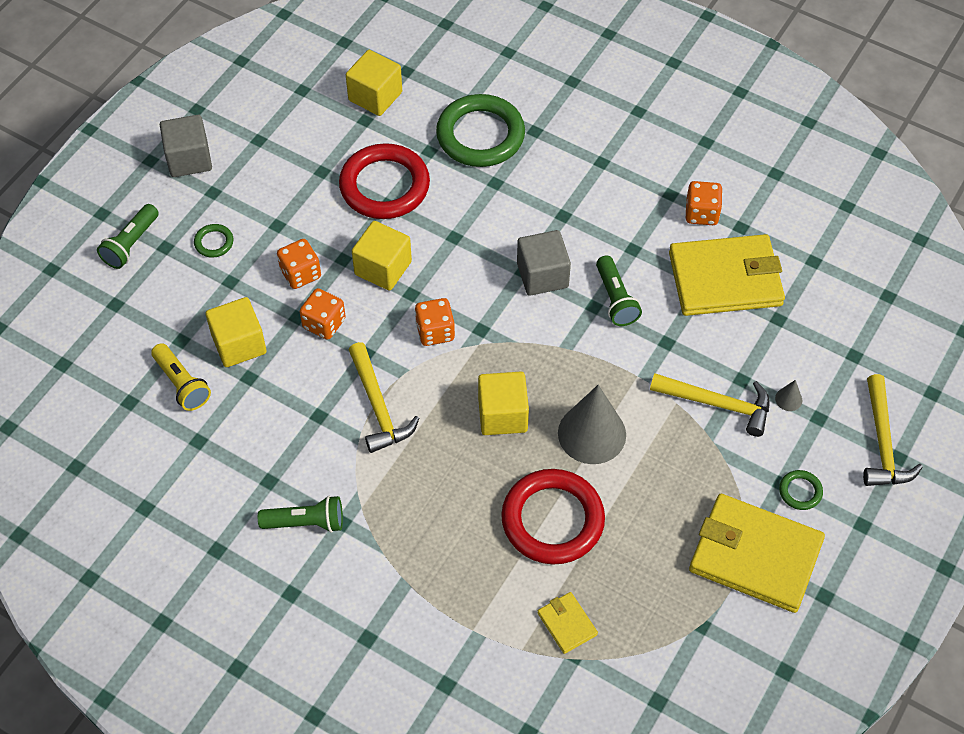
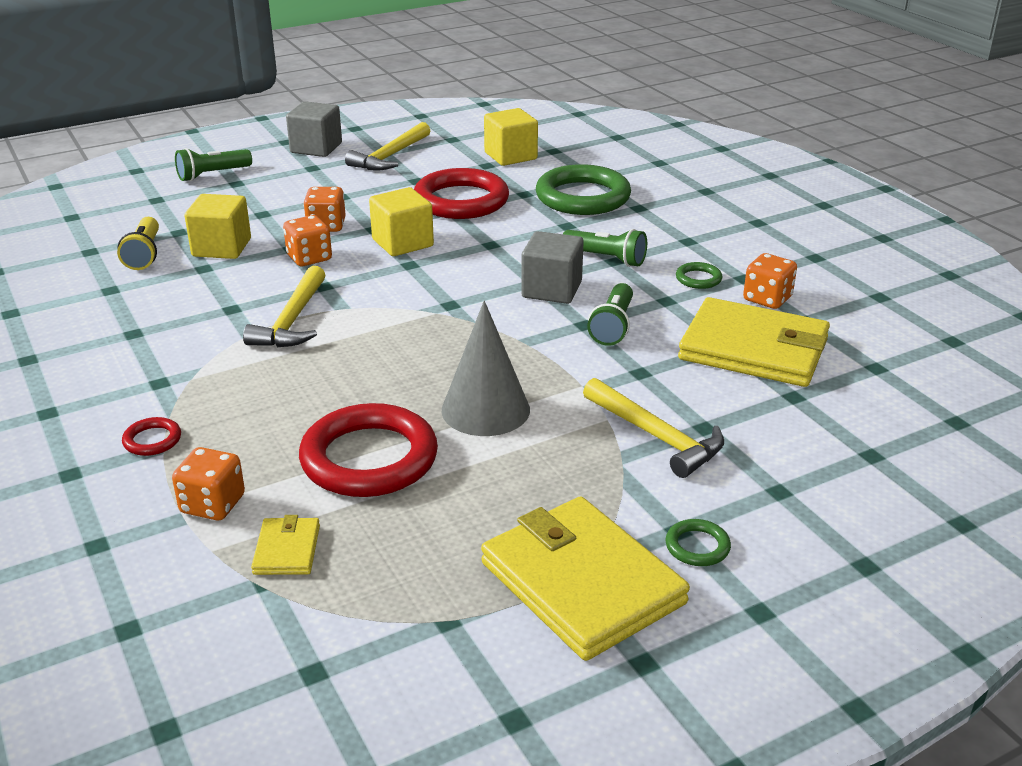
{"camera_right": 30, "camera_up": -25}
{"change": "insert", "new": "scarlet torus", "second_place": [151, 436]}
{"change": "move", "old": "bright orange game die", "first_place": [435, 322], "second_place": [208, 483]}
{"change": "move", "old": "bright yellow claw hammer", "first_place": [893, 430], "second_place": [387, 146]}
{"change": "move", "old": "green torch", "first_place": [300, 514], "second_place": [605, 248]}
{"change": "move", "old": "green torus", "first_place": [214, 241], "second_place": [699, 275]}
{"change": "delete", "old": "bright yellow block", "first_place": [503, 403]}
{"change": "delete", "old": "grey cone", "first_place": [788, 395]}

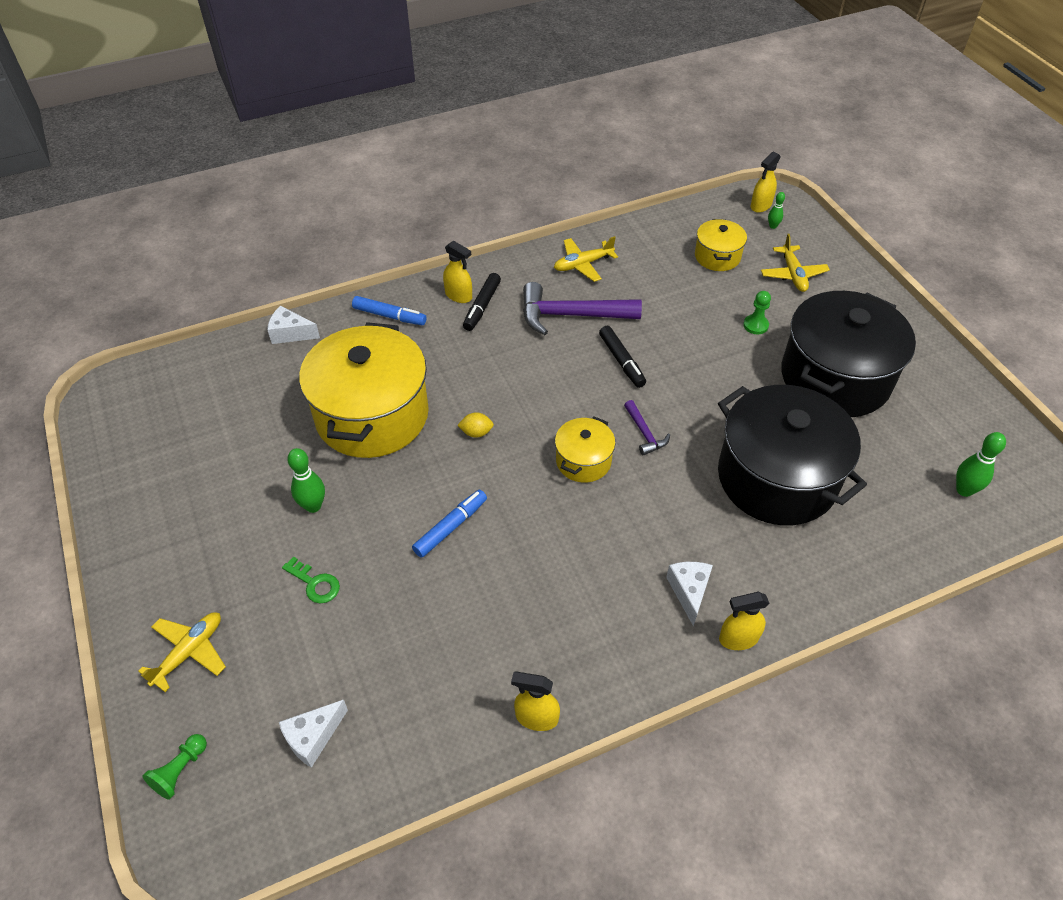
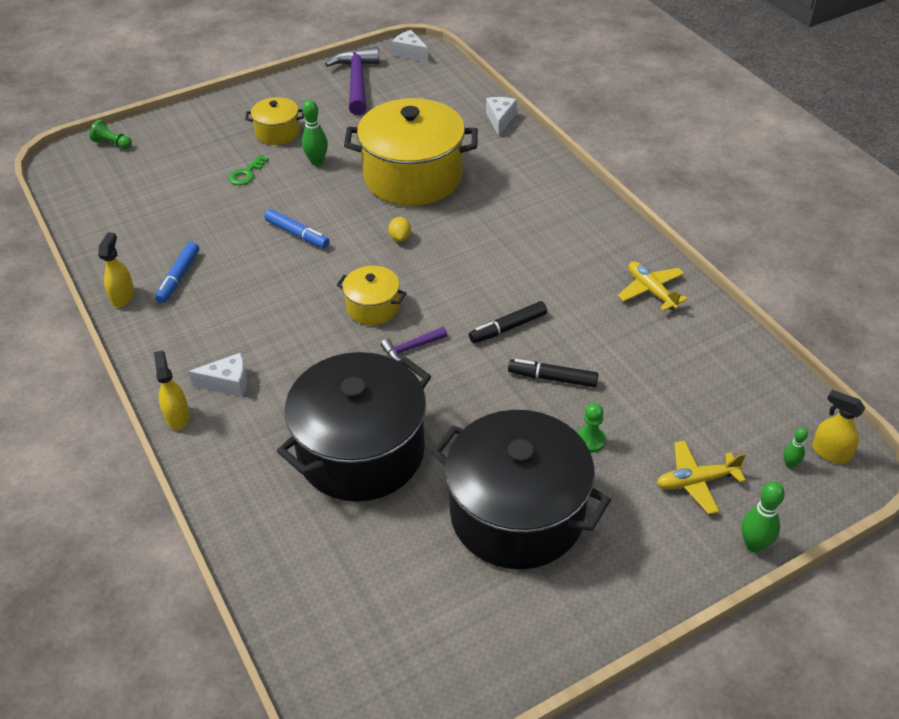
{"camera_right": 85, "camera_up": -5}
{"change": "move", "old": "blue marker pen", "first_place": [389, 310], "second_place": [177, 273]}
{"change": "move", "old": "bright yellow cooking pot", "first_place": [721, 245], "second_place": [274, 121]}
{"change": "move", "old": "violet claw hammer", "first_place": [582, 308], "second_place": [352, 81]}
{"change": "move", "old": "pure white piece of cheese", "first_place": [313, 734], "second_place": [410, 46]}
{"change": "move", "old": "black marker pen", "first_place": [482, 302], "second_place": [553, 373]}
{"change": "move", "old": "green skittle", "first_place": [981, 464], "second_place": [763, 517]}
{"change": "delete", "old": "bright yellow toy plane", "first_place": [182, 652]}
{"change": "delete", "old": "bright yellow sprayer", "first_place": [457, 272]}

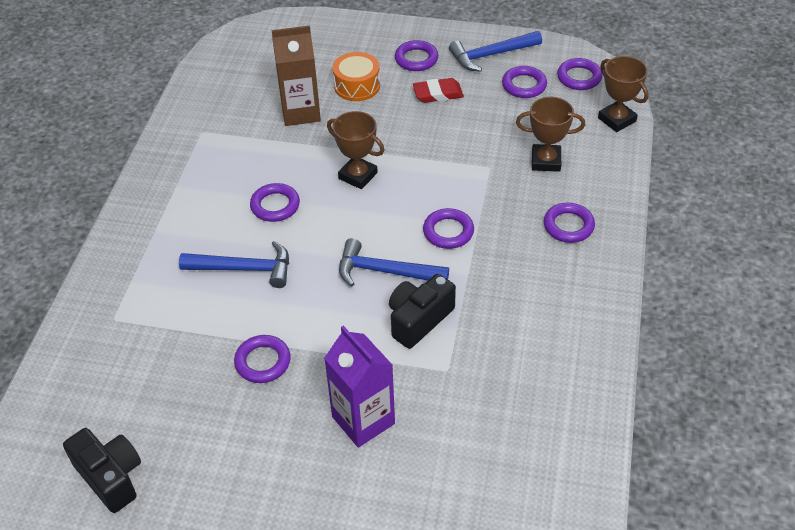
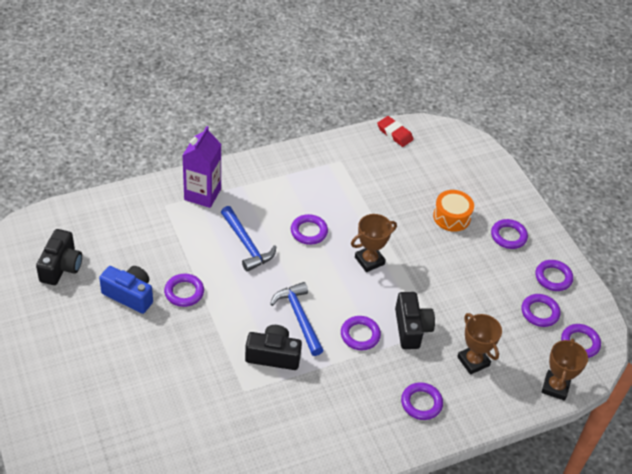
{"camera_right": 50, "camera_up": 0}
{"change": "insert", "new": "blue photo camera", "second_place": [126, 290]}
{"change": "move", "old": "violet milk carton", "first_place": [359, 387], "second_place": [202, 167]}
{"change": "rotate", "old": "brown award cup", "first_place": [356, 150], "second_place": [374, 243], "degrees": 60}
{"change": "move", "old": "scarlet gum eraser", "first_place": [438, 90], "second_place": [395, 131]}
{"change": "insert", "new": "black photo camera", "second_place": [415, 320]}
{"change": "replace", "old": "blue claw hammer", "new": "violet torus", "first_place": [495, 51], "second_place": [554, 275]}
{"change": "delete", "old": "brown milk carton", "first_place": [296, 76]}

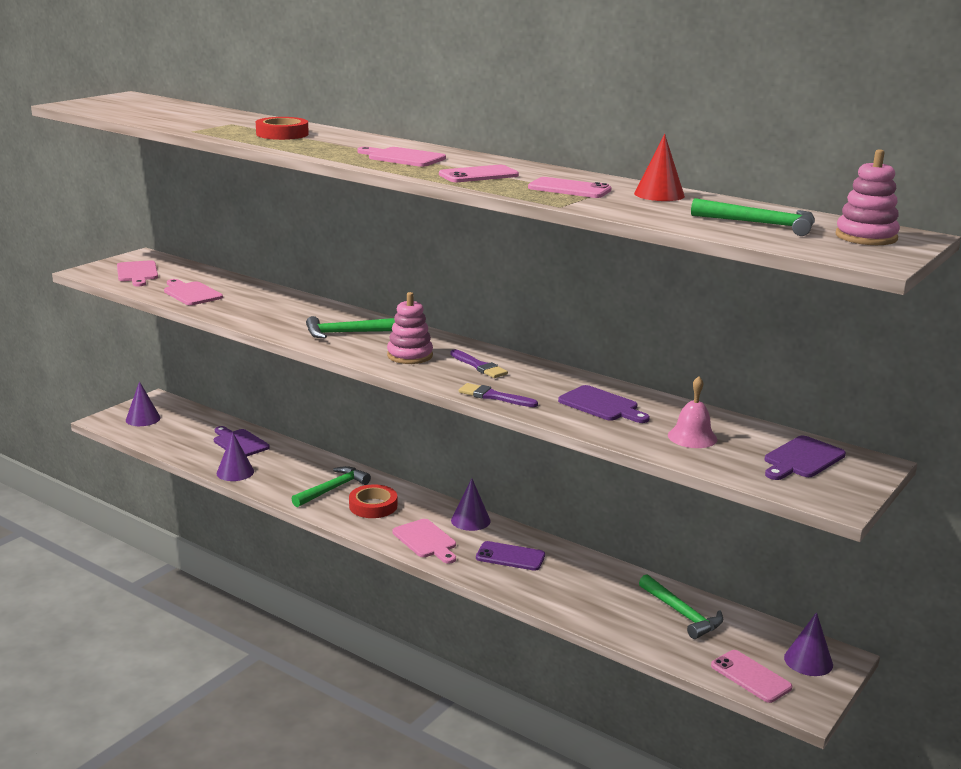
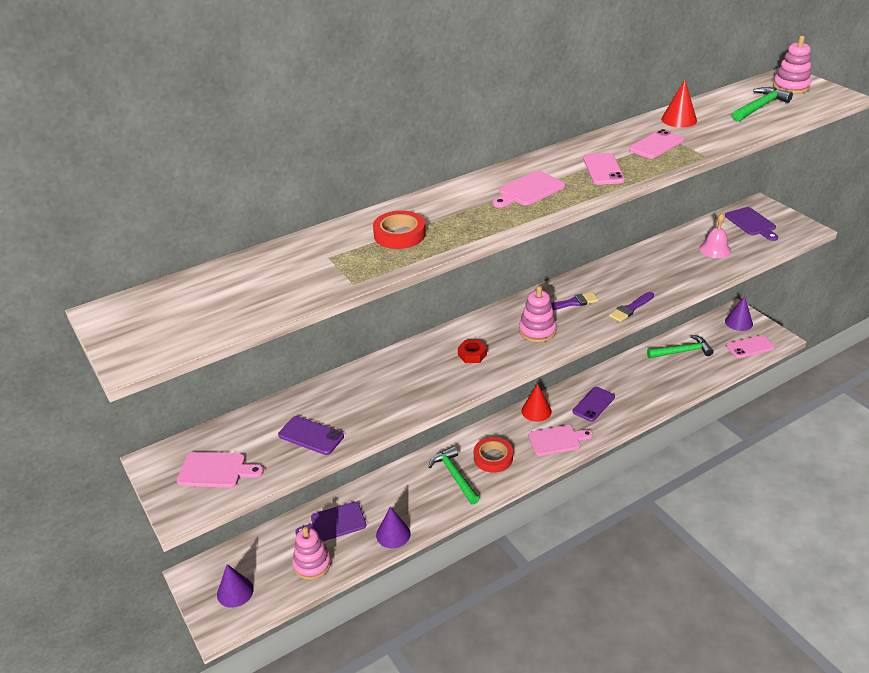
{"camera_right": -65, "camera_up": 15}
{"change": "replace", "old": "pink chopping board", "new": "violet smartphone", "first_place": [193, 292], "second_place": [311, 435]}
{"change": "insert", "new": "pink ring stacker", "second_place": [311, 553]}
{"change": "replace", "old": "green claw hammer", "new": "scarlet nut", "first_place": [350, 327], "second_place": [472, 351]}
{"change": "recolor", "old": "violet cone", "new": "scarlet cone", "first_place": [470, 504], "second_place": [536, 403]}
{"change": "delete", "old": "violet chopping board", "first_place": [604, 404]}

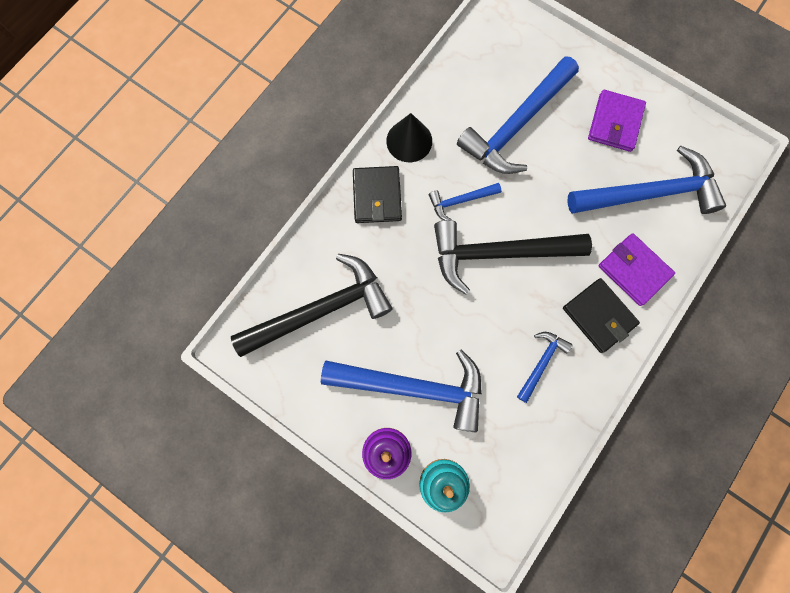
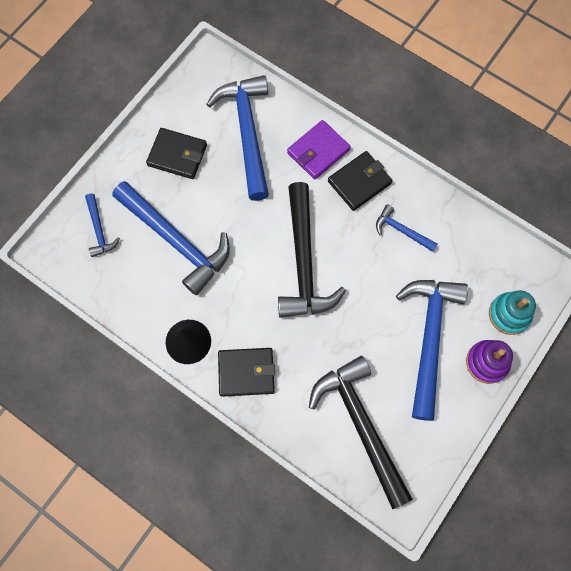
{"camera_right": -90, "camera_up": -5}
{"change": "move", "old": "blue claw hammer", "first_place": [465, 201], "second_place": [102, 225]}
{"change": "recolor", "old": "violet wallet", "new": "black wallet", "first_place": [617, 121], "second_place": [176, 153]}

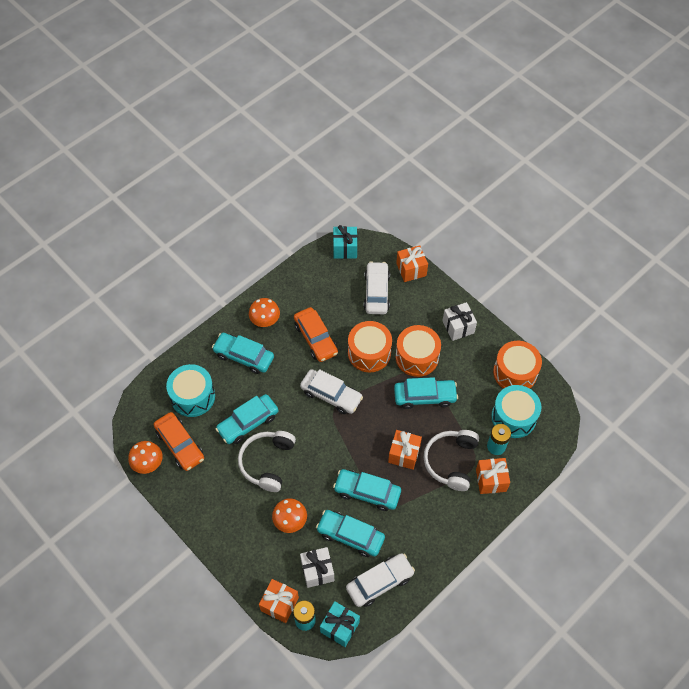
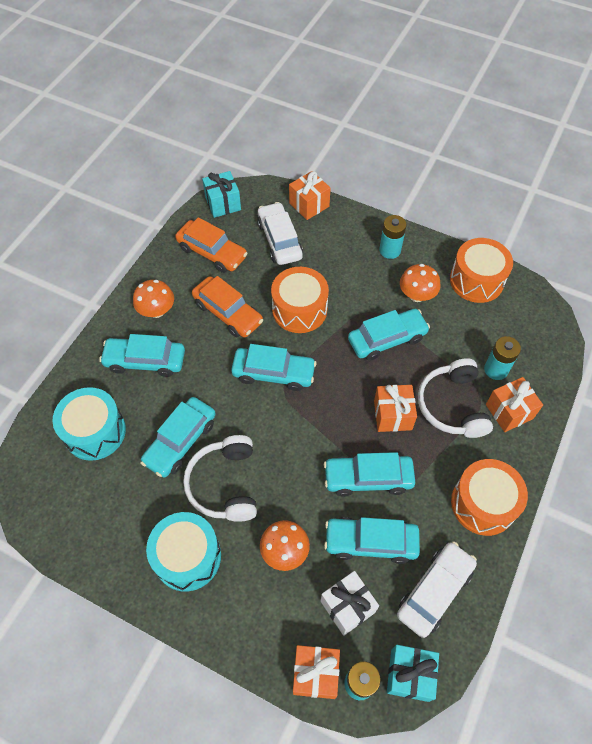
{"camera_right": -20, "camera_up": 0}
{"change": "move", "old": "teal drum", "first_place": [516, 411], "second_place": [183, 551]}
{"change": "move", "old": "bright orange automobile", "first_place": [179, 441], "second_place": [211, 245]}
{"change": "recolor", "old": "pure white automobile", "new": "teal automobile", "first_place": [331, 391], "second_place": [273, 367]}
{"change": "replace", "old": "pure white wrapped gift", "new": "teal AA battery", "first_place": [459, 321], "second_place": [393, 237]}
{"change": "move", "old": "bright orange toadstool", "first_place": [145, 457], "second_place": [420, 283]}
{"change": "move", "old": "bright orange drum", "first_place": [418, 351], "second_place": [489, 497]}

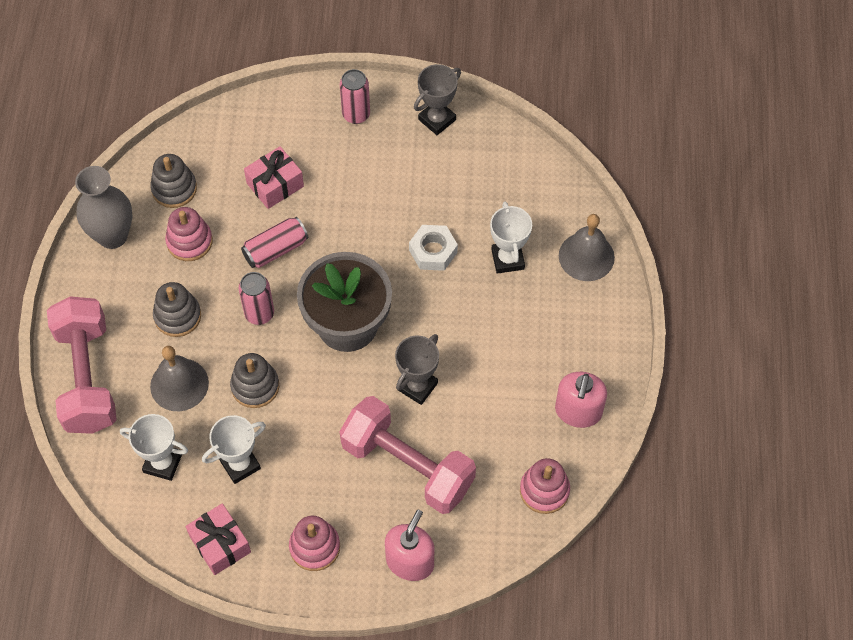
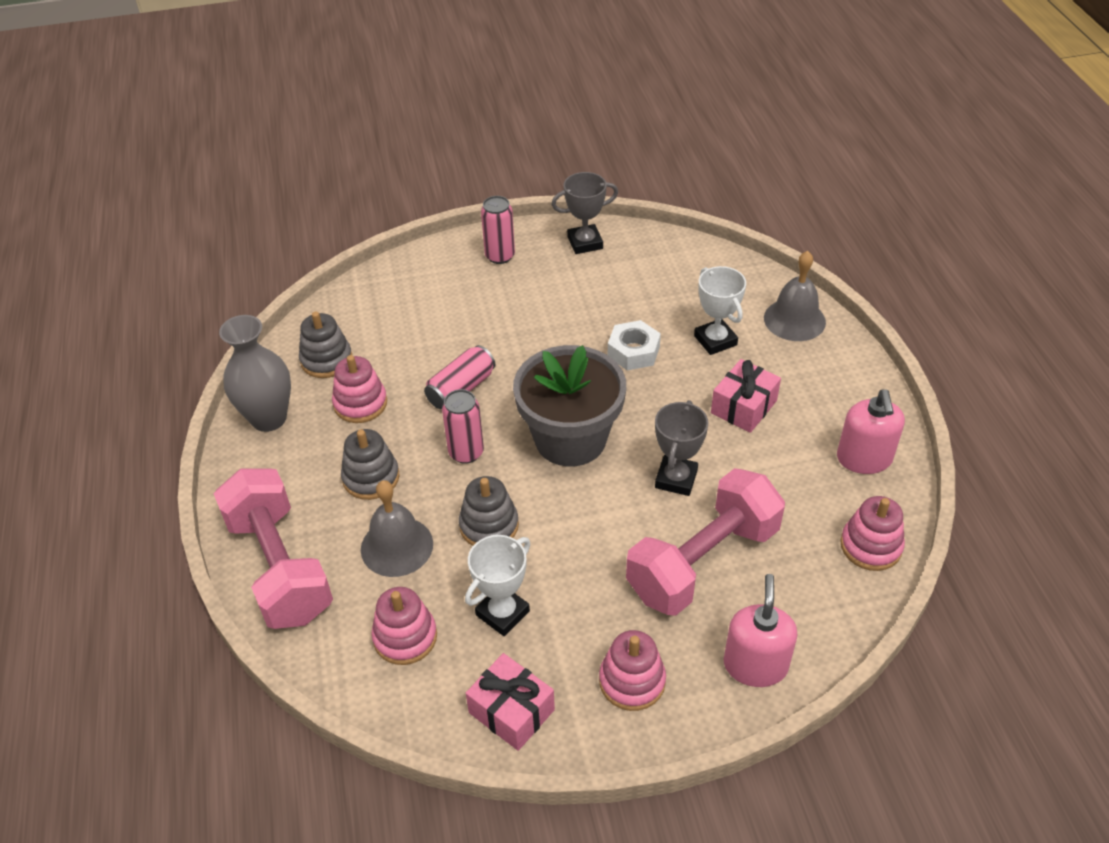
{"camera_right": -15, "camera_up": -15}
{"change": "replace", "old": "pure white award cup", "new": "pink ring stacker", "first_place": [154, 447], "second_place": [404, 626]}
{"change": "rotate", "old": "grey award cup", "first_place": [437, 99], "second_place": [585, 213], "degrees": 45}
{"change": "rotate", "old": "pink free weight", "first_place": [408, 455], "second_place": [705, 542], "degrees": -60}
{"change": "move", "old": "pink wrapped gift", "first_place": [274, 177], "second_place": [746, 396]}

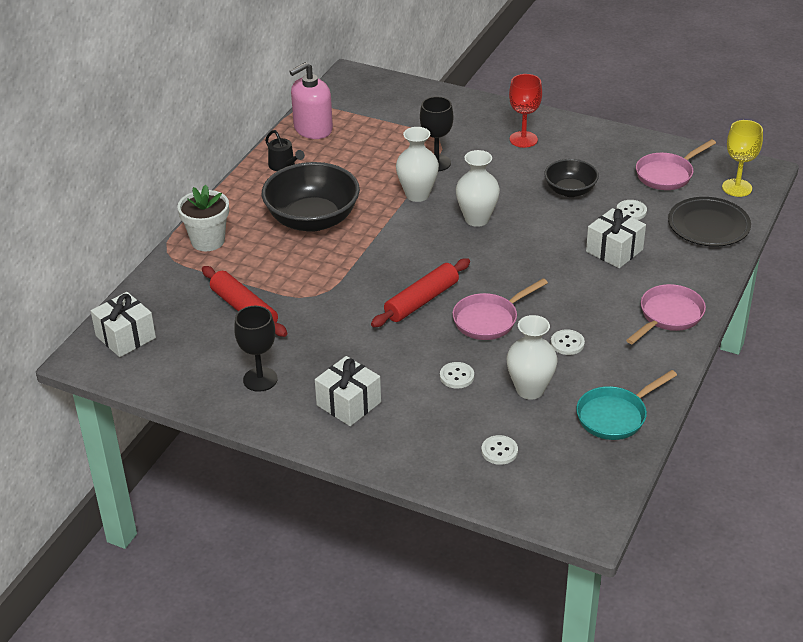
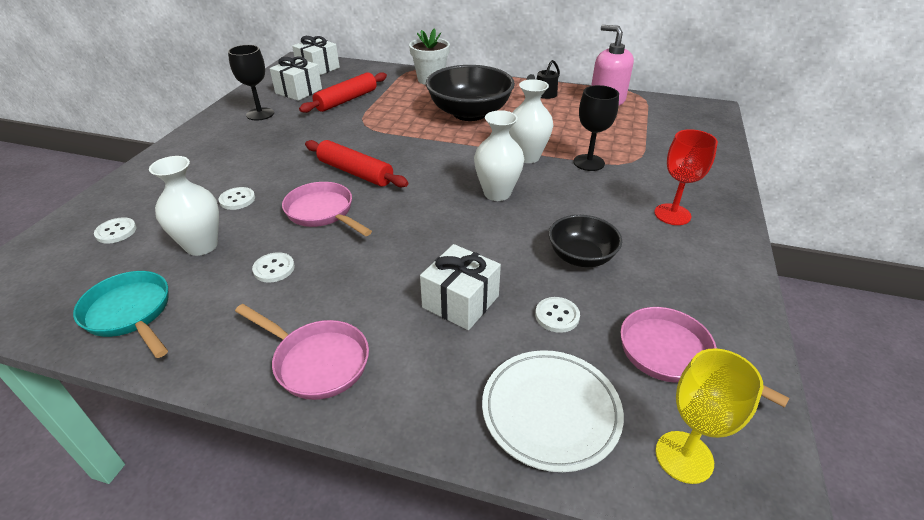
{"camera_right": 80, "camera_up": 0}
{"change": "move", "old": "pure white wrapped gift", "first_place": [348, 391], "second_place": [296, 79]}
{"change": "recolor", "old": "black plate", "new": "pure white plate", "first_place": [709, 222], "second_place": [553, 411]}

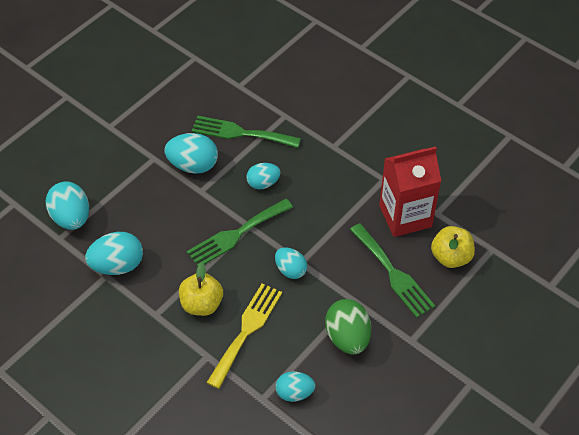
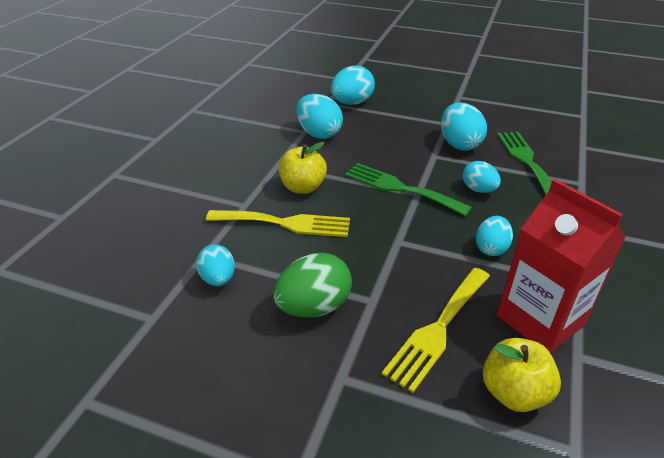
{"camera_right": 70, "camera_up": -15}
{"change": "recolor", "old": "green dinner fork", "new": "bright yellow dinner fork", "first_place": [392, 270], "second_place": [436, 330]}
{"change": "move", "old": "teal egg shape", "first_place": [291, 263], "second_place": [494, 236]}

